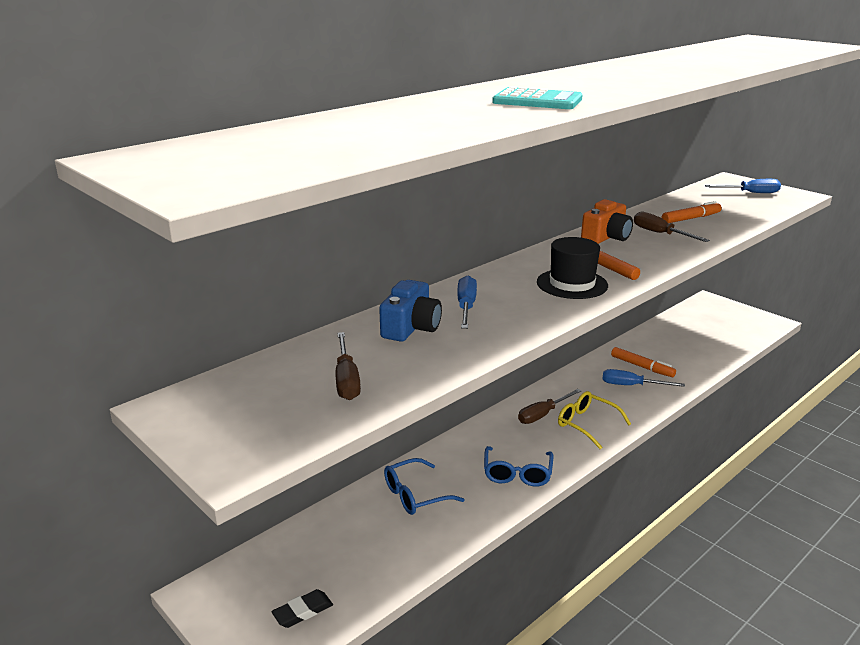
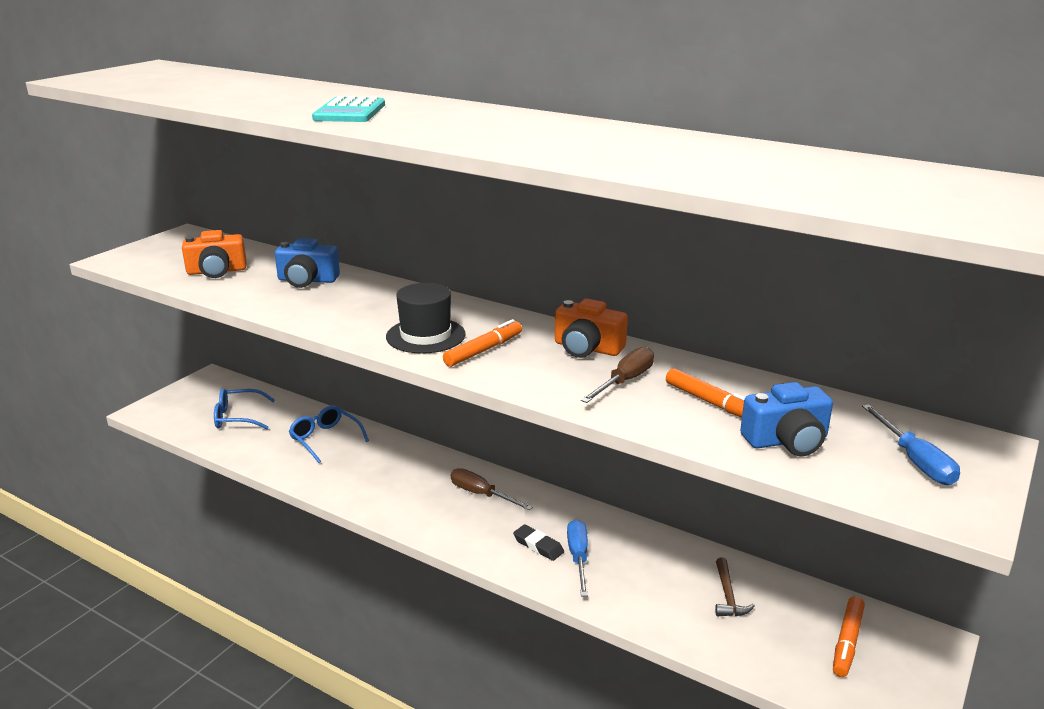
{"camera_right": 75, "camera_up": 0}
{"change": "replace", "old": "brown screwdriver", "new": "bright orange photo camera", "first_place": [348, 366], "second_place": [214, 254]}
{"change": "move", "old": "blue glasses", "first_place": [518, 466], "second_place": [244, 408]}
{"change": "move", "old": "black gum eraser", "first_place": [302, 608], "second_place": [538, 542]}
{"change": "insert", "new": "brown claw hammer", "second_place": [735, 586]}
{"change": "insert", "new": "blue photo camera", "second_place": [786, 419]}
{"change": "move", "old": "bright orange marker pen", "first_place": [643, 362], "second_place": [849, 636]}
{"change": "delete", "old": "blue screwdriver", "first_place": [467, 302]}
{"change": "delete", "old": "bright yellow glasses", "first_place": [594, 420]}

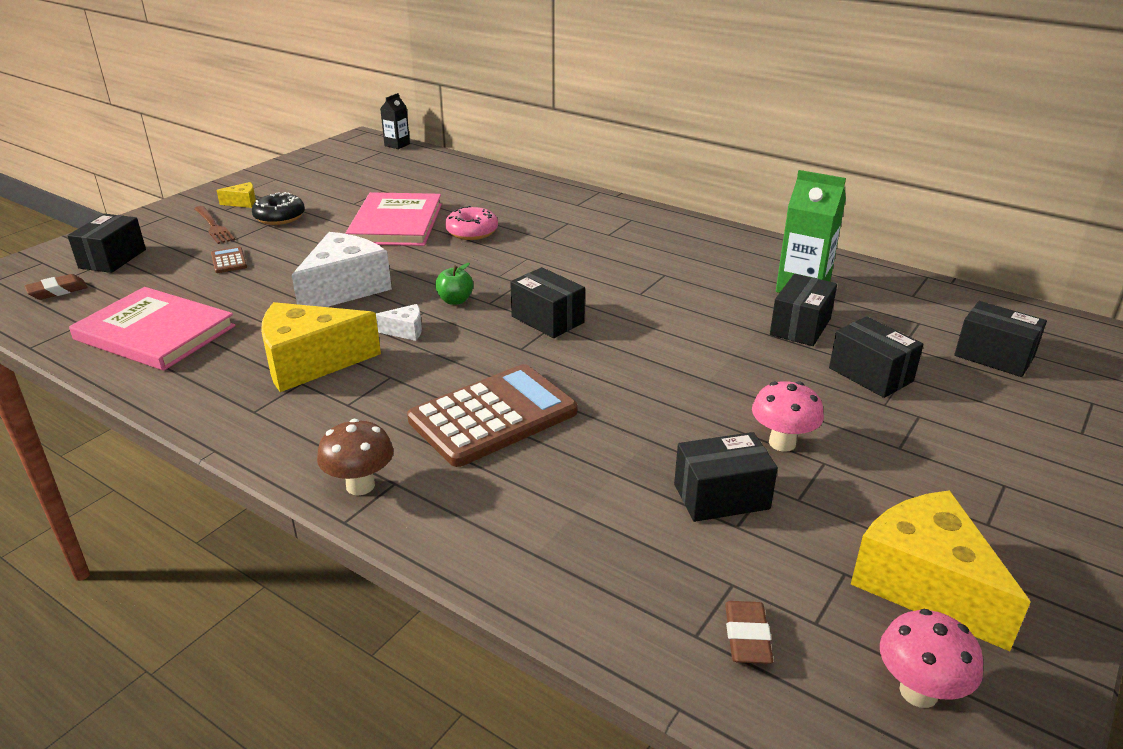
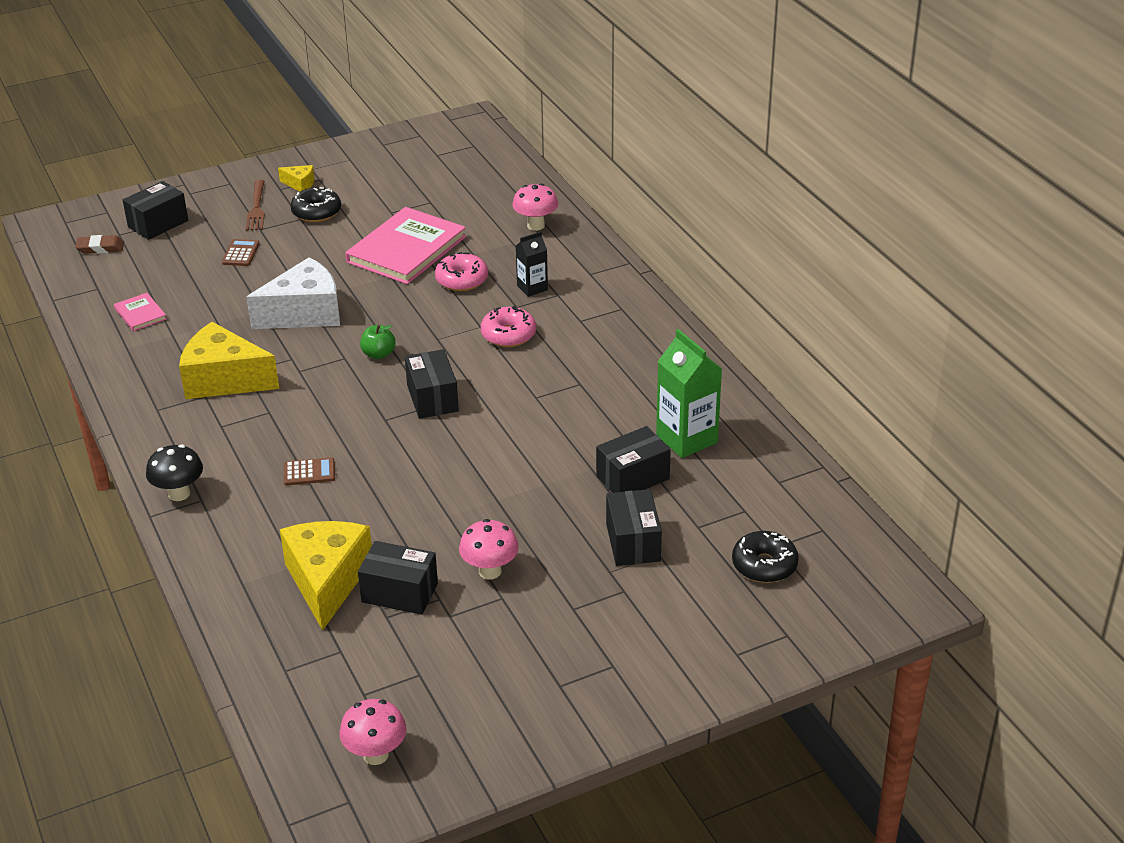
{"camera_right": 30, "camera_up": 5}
{"change": "resize", "old": "pink hardcover", "first_place": [152, 329], "second_place": [140, 312], "factor": 0.45}
{"change": "recolor", "old": "brown toadstool", "new": "black toadstool", "first_place": [355, 457], "second_place": [174, 473]}
{"change": "move", "old": "bright yellow piece of cheese", "first_place": [941, 570], "second_place": [326, 576]}
{"change": "resize", "old": "brown calculator", "first_place": [492, 415], "second_place": [309, 471], "factor": 0.41}
{"change": "insert", "new": "pink doughnut", "second_place": [508, 326]}
{"change": "insert", "new": "pink toadstool", "second_place": [535, 207]}
{"change": "move", "old": "black milk carton", "first_place": [395, 121], "second_place": [532, 264]}
{"change": "replace", "old": "black package", "new": "black doughnut", "first_place": [1000, 339], "second_place": [765, 557]}
{"change": "delete", "old": "pure white piece of cheese", "first_place": [399, 322]}
{"change": "delete", "old": "brown gum eraser", "first_place": [749, 632]}

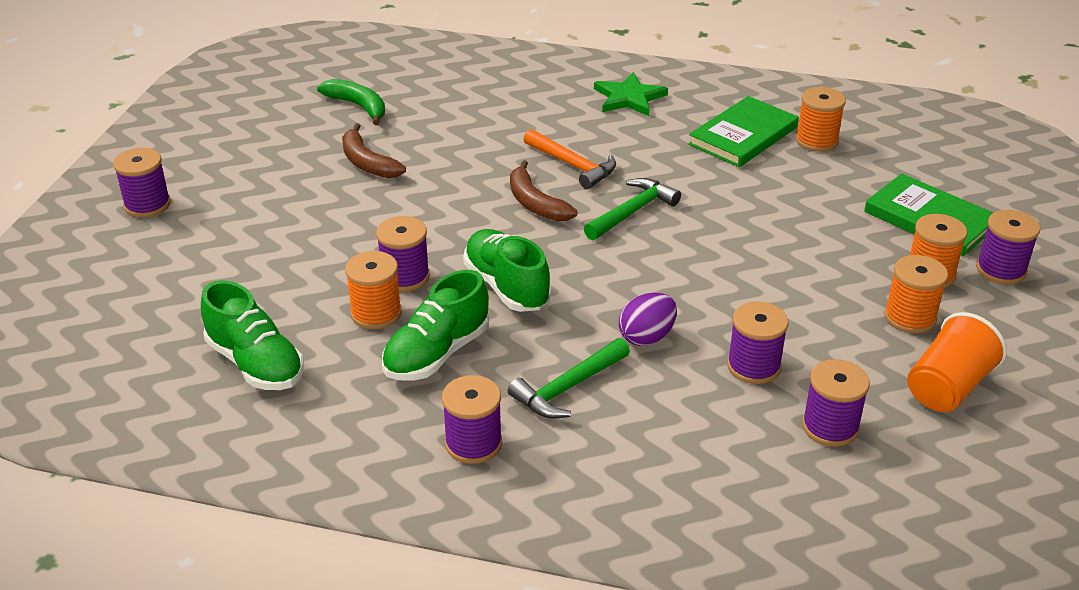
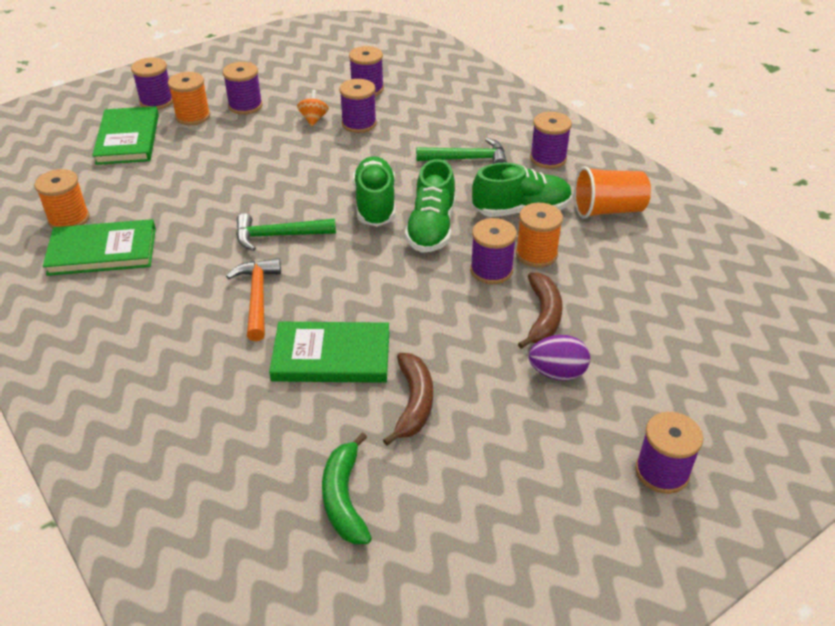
{"camera_right": -140, "camera_up": 5}
{"change": "recolor", "old": "bright orange spool", "new": "violet spool", "first_place": [916, 294], "second_place": [243, 88]}
{"change": "insert", "new": "green hardcover", "second_place": [329, 352]}
{"change": "insert", "new": "bright orange spinning top", "second_place": [313, 108]}
{"change": "move", "old": "green sneaker", "first_place": [252, 335], "second_place": [374, 191]}
{"change": "move", "old": "brown banana", "first_place": [544, 190], "second_place": [540, 311]}
{"change": "move", "old": "violet egg shape", "first_place": [648, 319], "second_place": [559, 358]}
{"change": "move", "old": "bright orange beaker", "first_place": [957, 362], "second_place": [612, 192]}
{"change": "delete", "old": "green star shape", "first_place": [631, 94]}

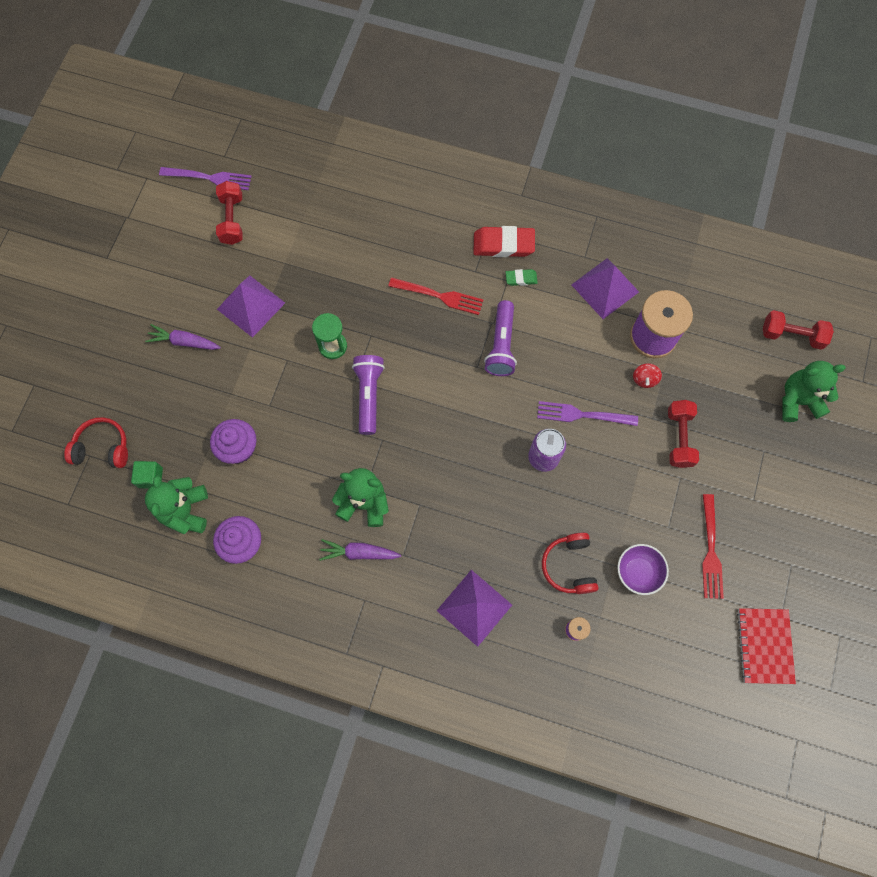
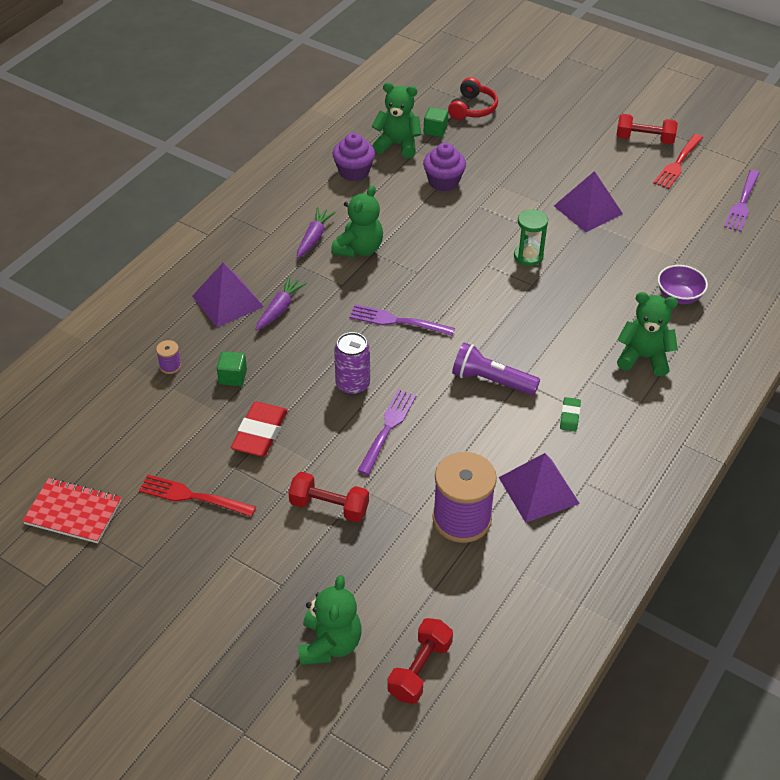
{"camera_right": 105, "camera_up": -25}
{"change": "replace", "old": "scarlet headphones", "new": "green block", "first_place": [570, 563], "second_place": [232, 368]}
{"change": "move", "old": "scarlet gum eraser", "first_place": [504, 241], "second_place": [259, 429]}
{"change": "move", "old": "violet root vegetable", "first_place": [183, 337], "second_place": [281, 303]}
{"change": "insert", "new": "violet dinner fork", "second_place": [402, 320]}
{"change": "move", "old": "scarlet free weight", "first_place": [229, 213], "second_place": [647, 129]}
{"change": "insert", "new": "green stuffed bear", "second_place": [647, 334]}
{"change": "move", "old": "scarlet dinner fork", "first_place": [435, 296], "second_place": [678, 161]}
{"change": "move", "old": "violet bowl", "first_place": [643, 569], "second_place": [683, 284]}
{"change": "delete", "old": "violet torch", "first_place": [368, 395]}
{"change": "delete", "old": "scarlet spinning top", "first_place": [647, 375]}

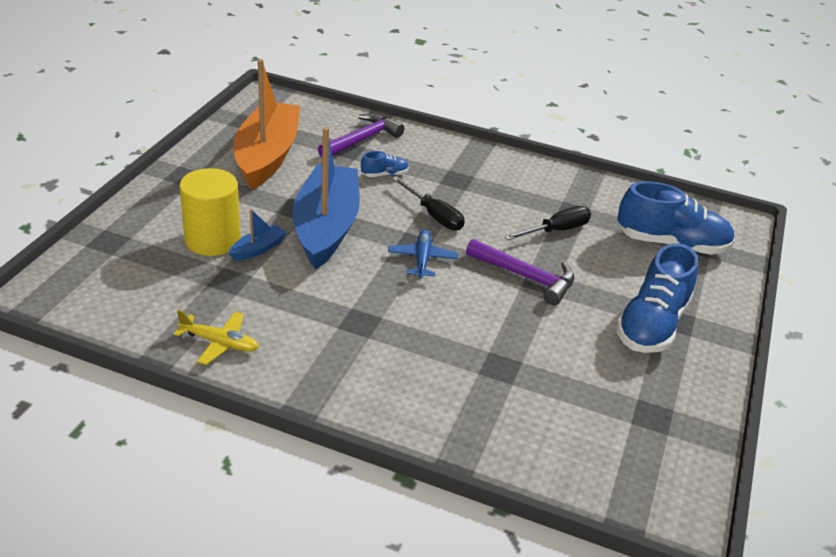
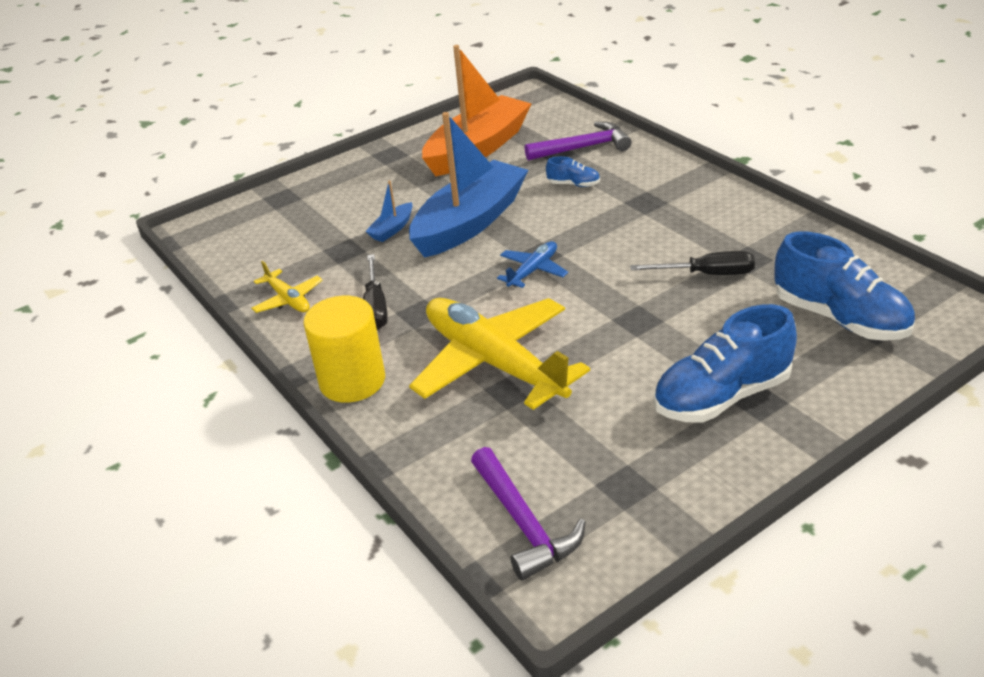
{"camera_right": 40, "camera_up": 0}
{"change": "move", "old": "bright yellow cylinder", "first_place": [210, 212], "second_place": [344, 349]}
{"change": "move", "old": "black screwdriver", "first_place": [428, 203], "second_place": [375, 292]}
{"change": "rotate", "old": "blue sailboat", "first_place": [258, 235], "second_place": [389, 211], "degrees": 135}
{"change": "insert", "new": "bright yellow toy plane", "second_place": [499, 354]}
{"change": "move", "old": "violet claw hammer", "first_place": [520, 272], "second_place": [528, 513]}

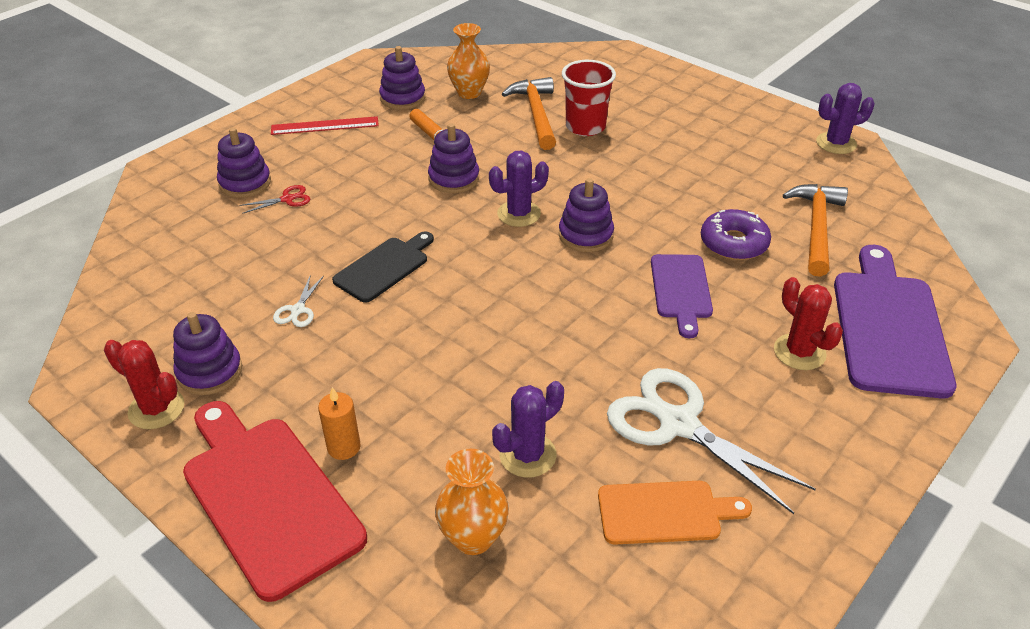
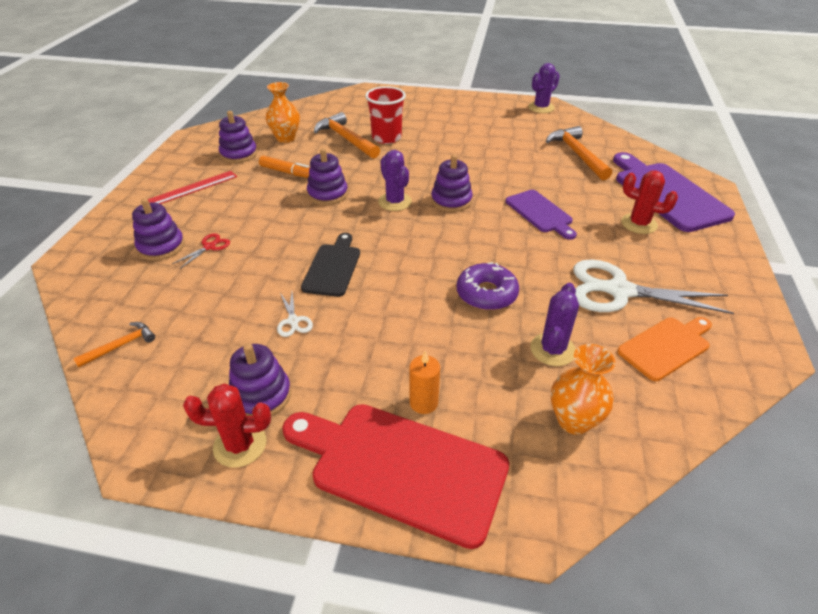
{"camera_right": -30, "camera_up": 0}
{"change": "insert", "new": "bright orange claw hammer", "second_place": [114, 345]}
{"change": "rotate", "old": "violet saguaro cactus", "first_place": [519, 188], "second_place": [395, 180], "degrees": -60}
{"change": "move", "old": "violet doughnut", "first_place": [736, 234], "second_place": [488, 286]}

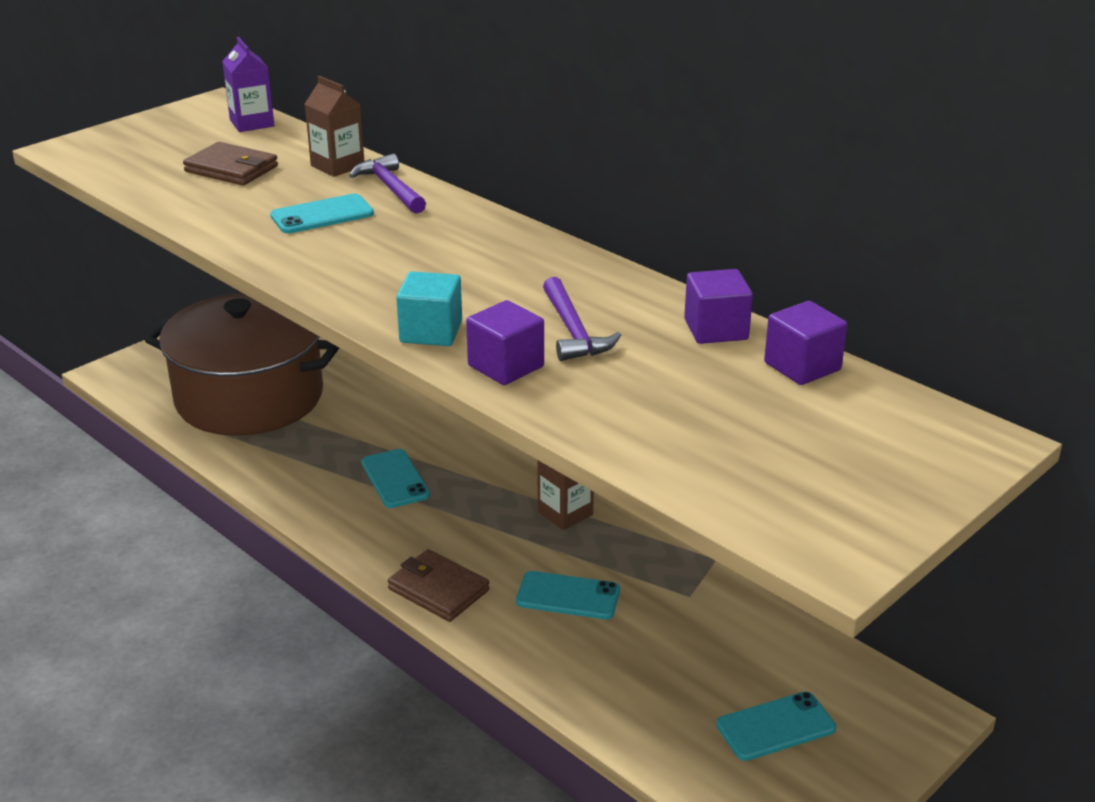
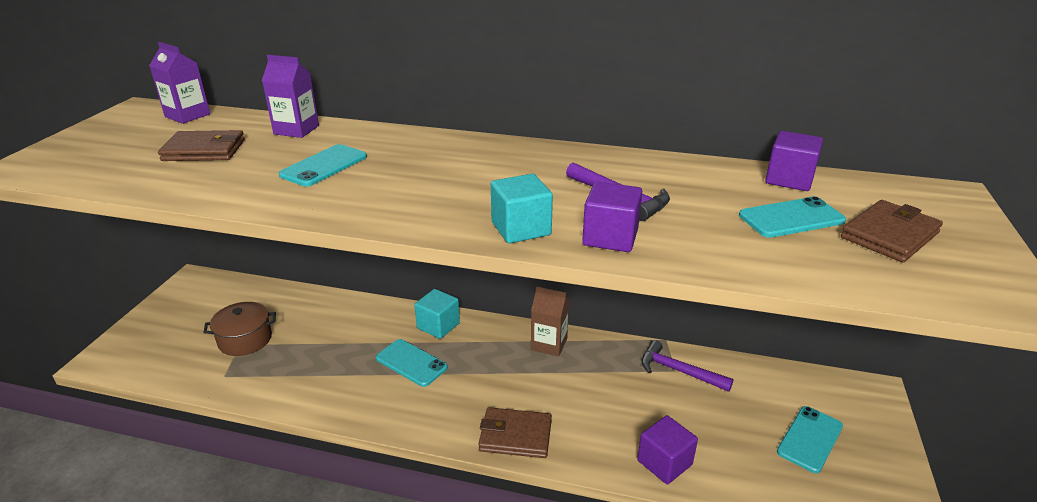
{"camera_right": -30, "camera_up": 0}
{"change": "resize", "old": "brown cooking pot", "first_place": [242, 364], "second_place": [239, 329], "factor": 0.43}
{"change": "recolor", "old": "brown milk carton", "new": "violet milk carton", "first_place": [334, 126], "second_place": [290, 96]}
{"change": "insert", "new": "teal block", "second_place": [437, 314]}
{"change": "move", "old": "violet block", "first_place": [718, 306], "second_place": [667, 449]}
{"change": "move", "old": "violet claw hammer", "first_place": [387, 184], "second_place": [687, 366]}
{"change": "move", "old": "teal smartphone", "first_place": [568, 595], "second_place": [792, 217]}
{"change": "insert", "new": "brown wallet", "second_place": [892, 231]}

